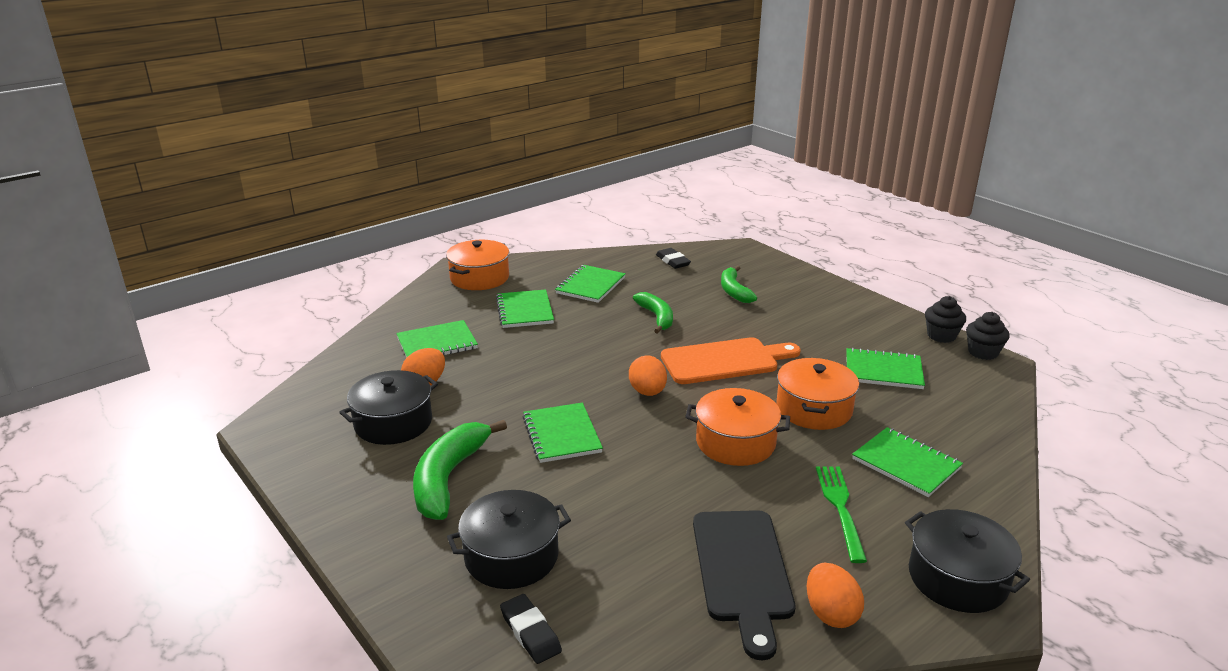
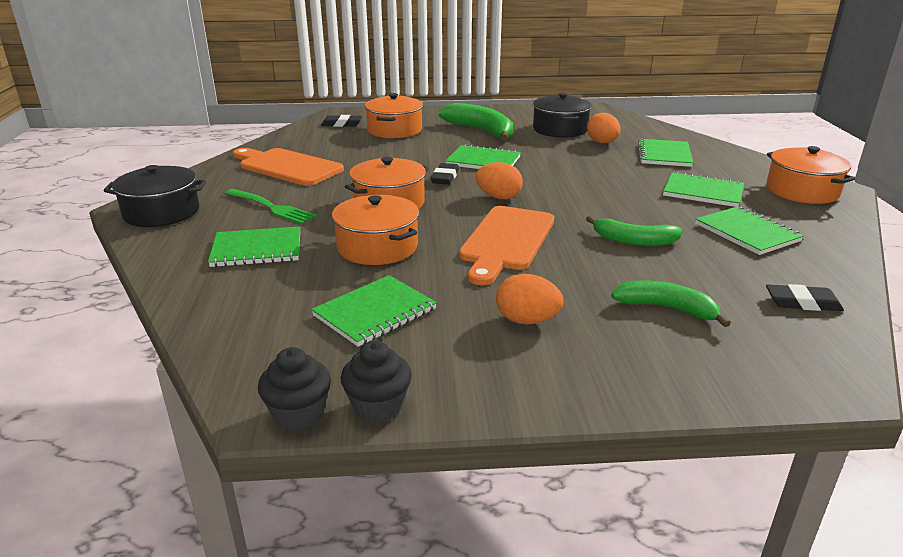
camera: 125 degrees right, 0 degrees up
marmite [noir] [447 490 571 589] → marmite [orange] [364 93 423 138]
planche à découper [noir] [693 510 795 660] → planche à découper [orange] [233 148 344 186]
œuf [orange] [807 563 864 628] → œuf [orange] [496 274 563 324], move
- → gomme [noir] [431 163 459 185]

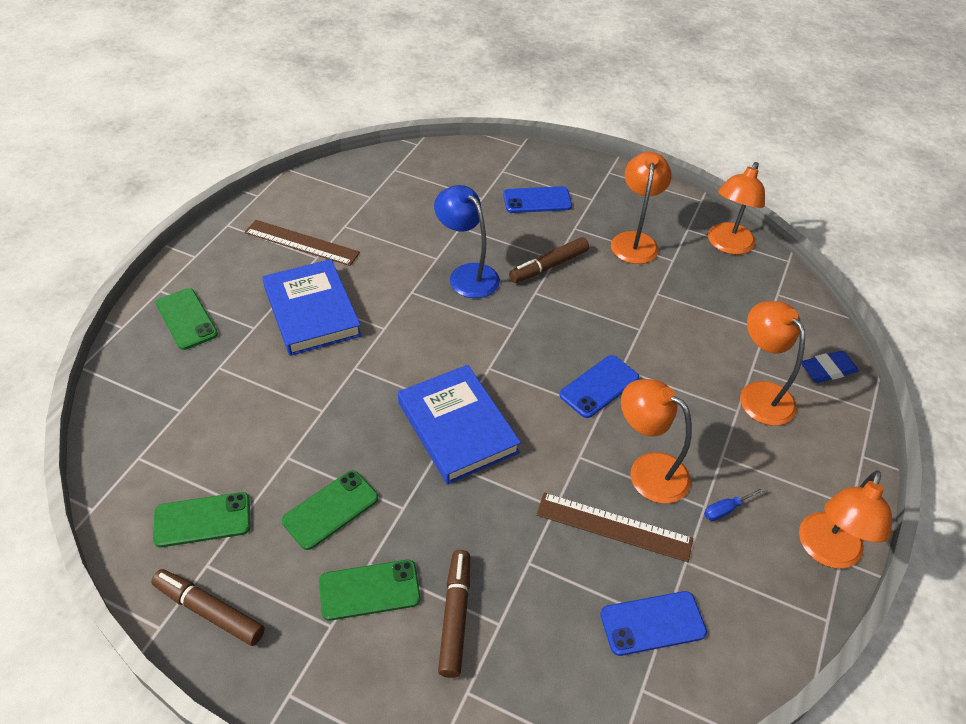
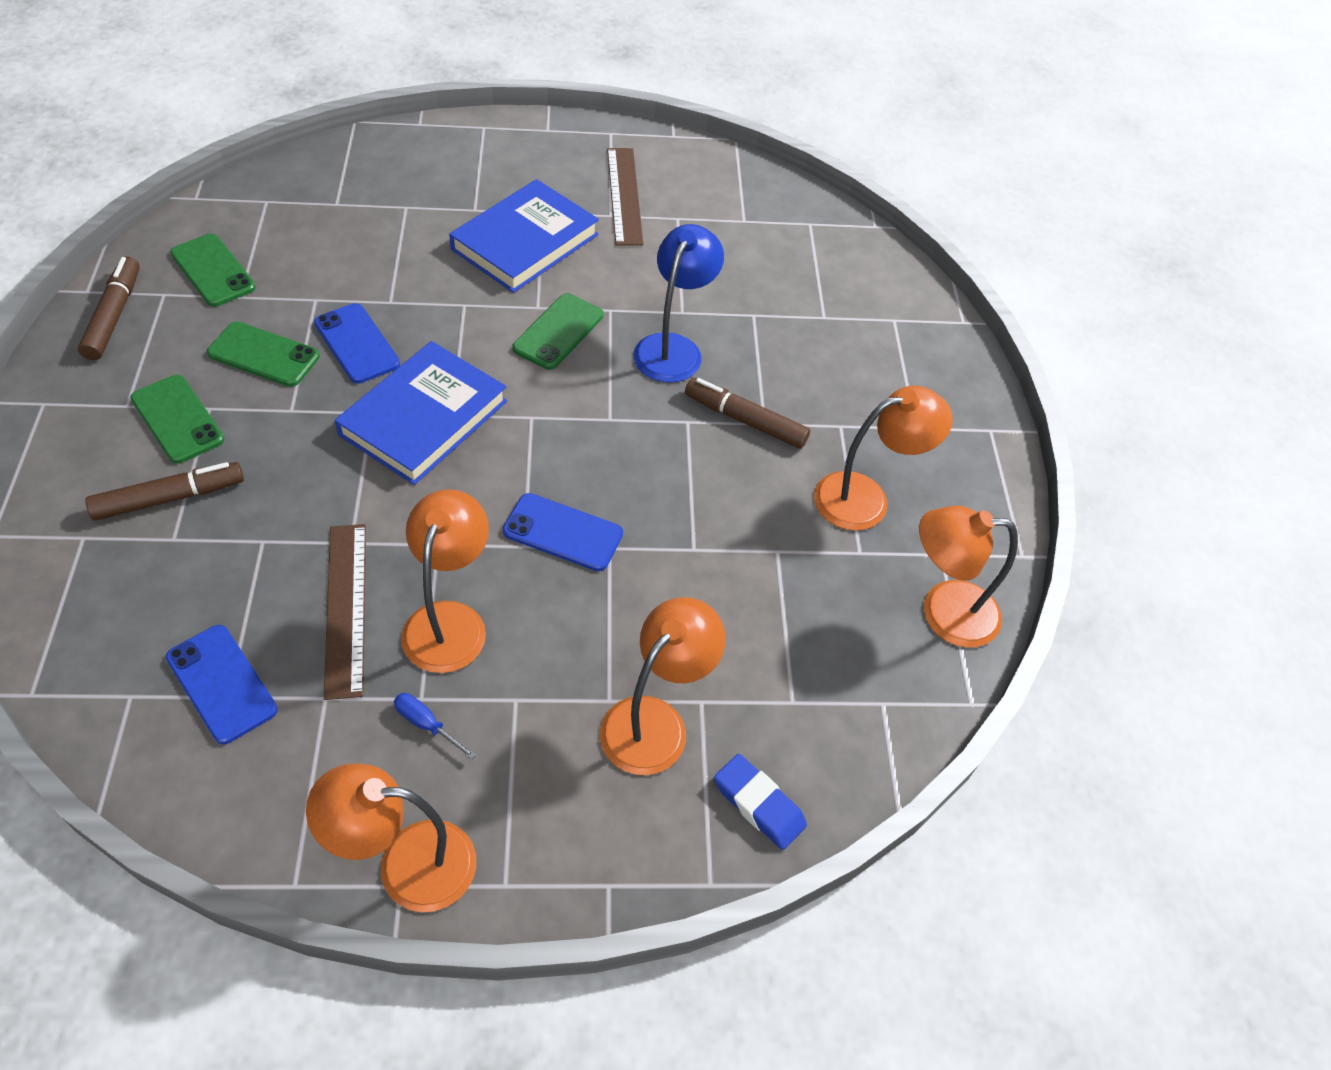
camera: 60 degrees right, 5 degrees up
téléphone [bleu] [503 186 572 213] → téléphone [bleu] [314 303 400 384], move
téléphone [vert] [156 288 218 350] → téléphone [vert] [513 293 603 370], move

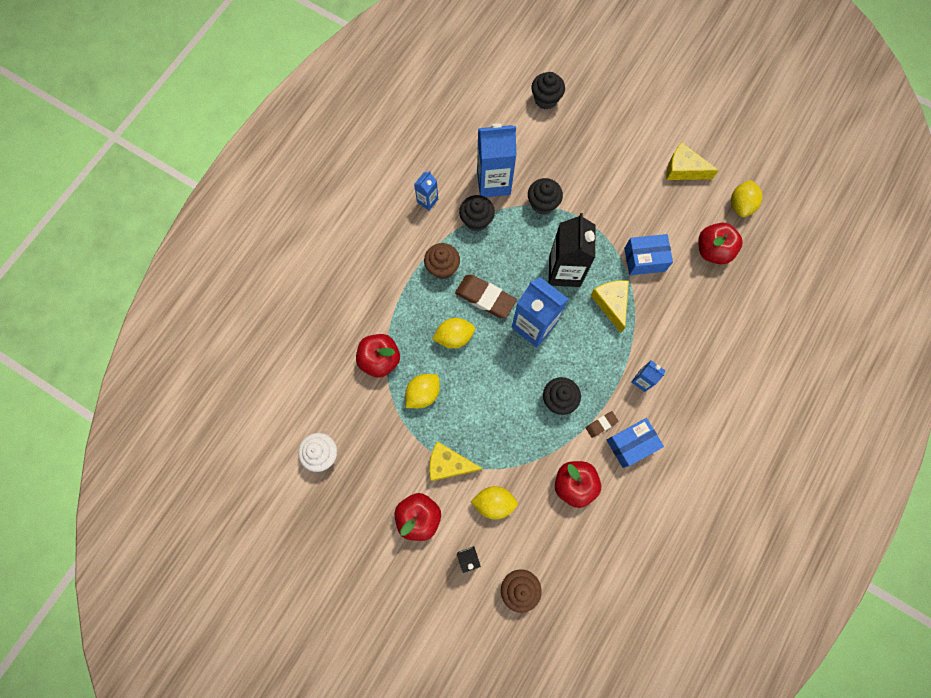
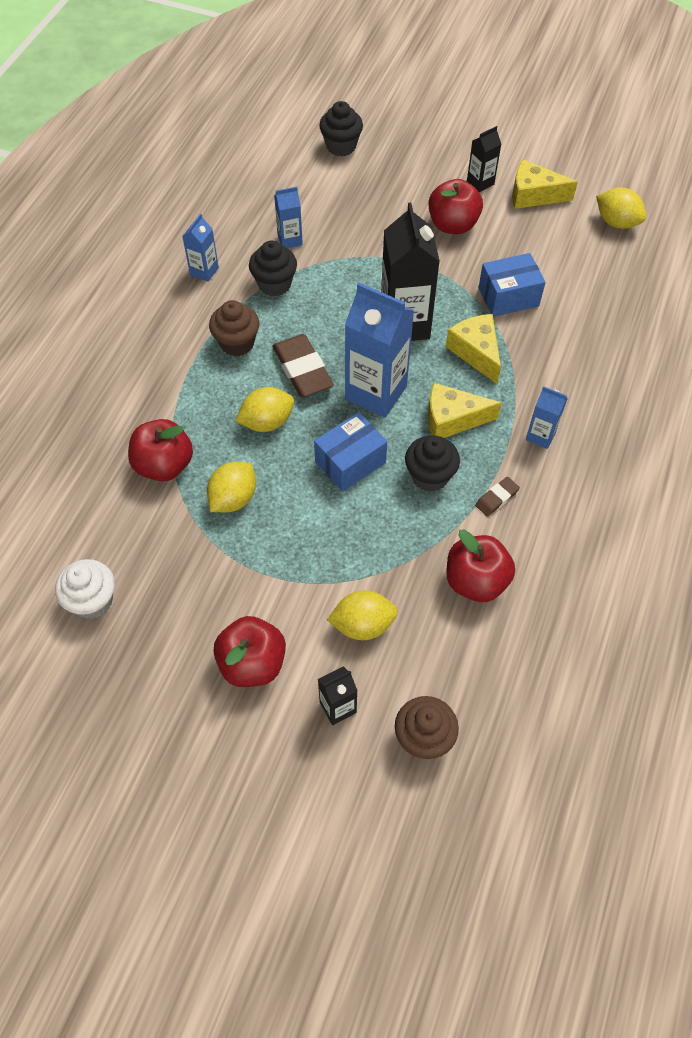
camera: 10 degrees left, 15 degrees down
brique de lait [bleu] [477 123 516 197] → brique de lait [bleu] [274 187 303 248], x0.50
muffin [noir] [528 178 563 215] → -
citron [jaune] [731 180 763 217] → citron [jaune] [596 188 646 229], 60 degrees counterclockwise
pomme [rouge] [698 222 743 264] → pomme [rouge] [428 179 483 234], move
gomme [marron] [455 275 517 318] → gomme [marron] [273 334 334 397], 45 degrees clockwise
boîte [bleu] [607 418 664 468] → boîte [bleu] [314 412 387 492], move
fromage [jaune] [430 441 483 481] → fromage [jaune] [428 382 502 438], move
- → brique de lait [noir] [467 126 501 192]

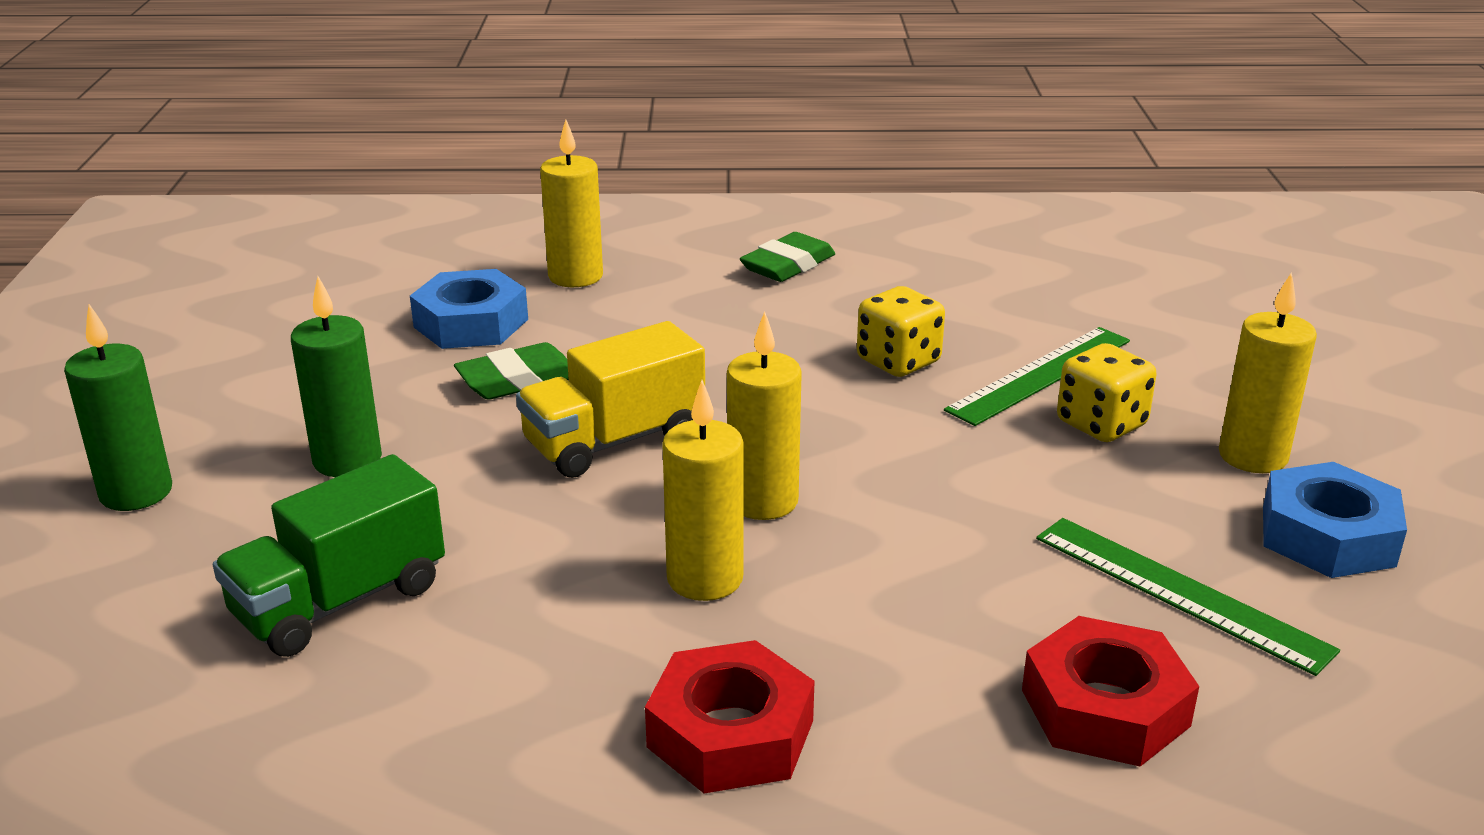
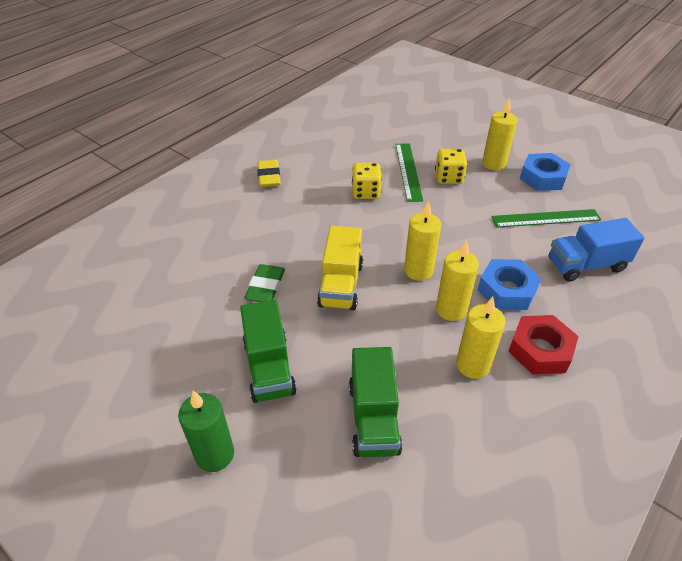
camera: 50 degrees left, 15 degrees up
bougie [jaune] [540 119 603 287] → bougie [jaune] [456 297 506 379], move
gomme [vert] [740 232 835 282] → gomme [jaune] [257 160 281 187]
écrou [bleu] [410 269 528 349] → écrou [bleu] [478 259 541 310], move
bougie [vert] [291 276 382 477] → camion [vert] [240 300 297 403]
écrou [rouge] [1022 616 1199 767] → camion [bleu] [549 218 645 282]

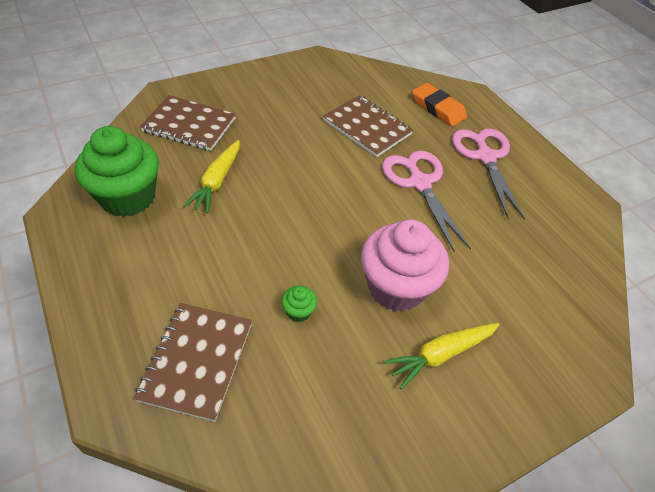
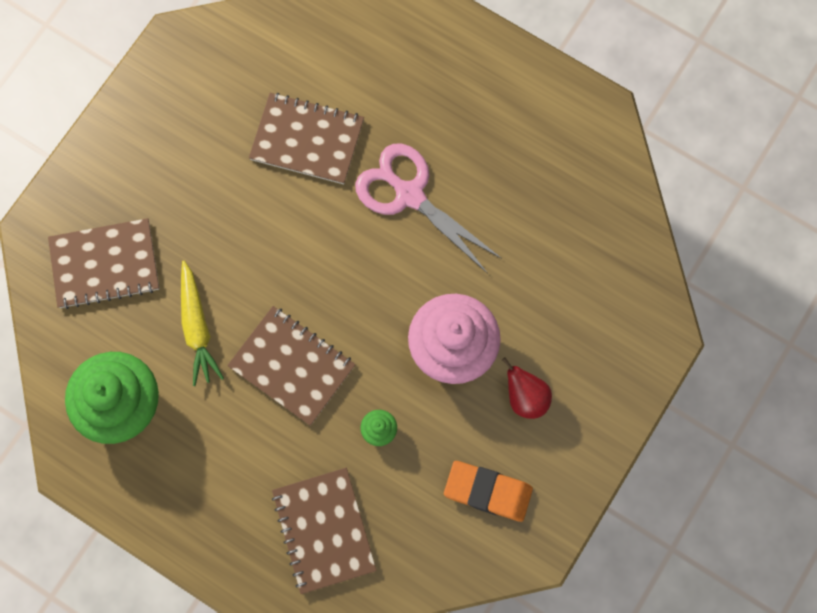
camera: 25 degrees left, 25 degrees up
gomme [orange] [412 83 467 126] → gomme [orange] [444 461 533 522], move
ciseaux [rose] [452 129 525 220] → -
carotte [jaune] [384 323 500 390] → poire [rouge] [502 357 552 419]
- → carnet [marron] [227 306 356 426]

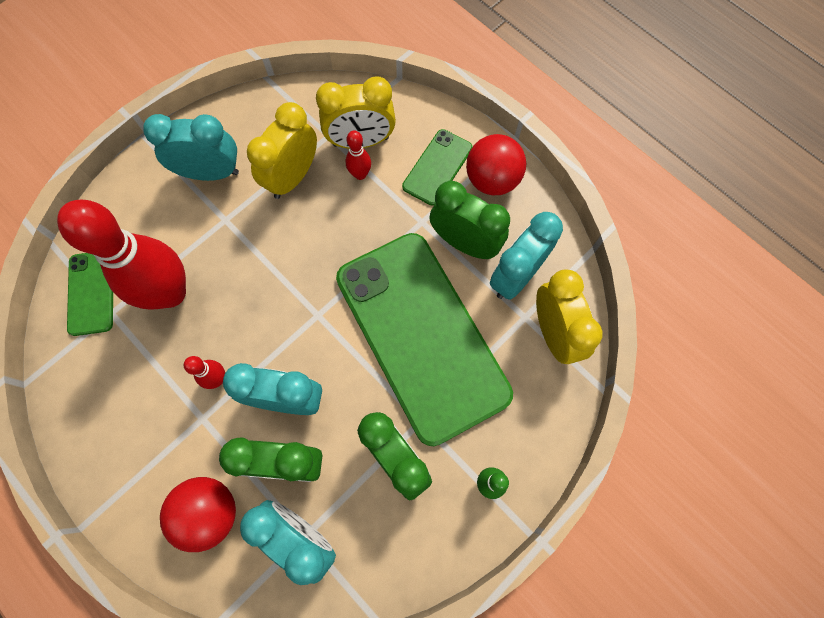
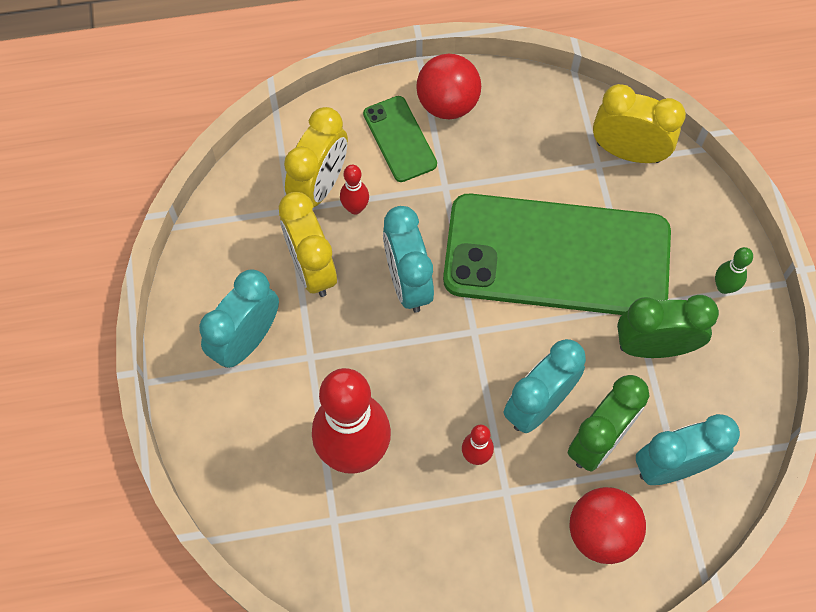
camera: 55 degrees left, 5 degrees down
réveil [vert] [429 181 510 259] → -
réveil [turquoise] [490 212 563 300] → réveil [turquoise] [383 206 434 313], move
téléphone [vert] [67 253 113 336] → -

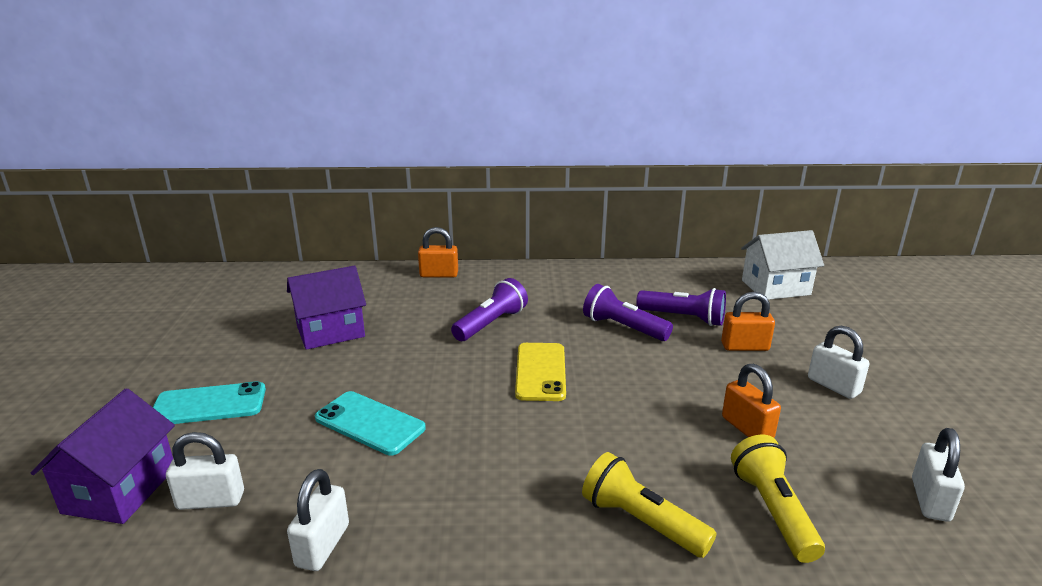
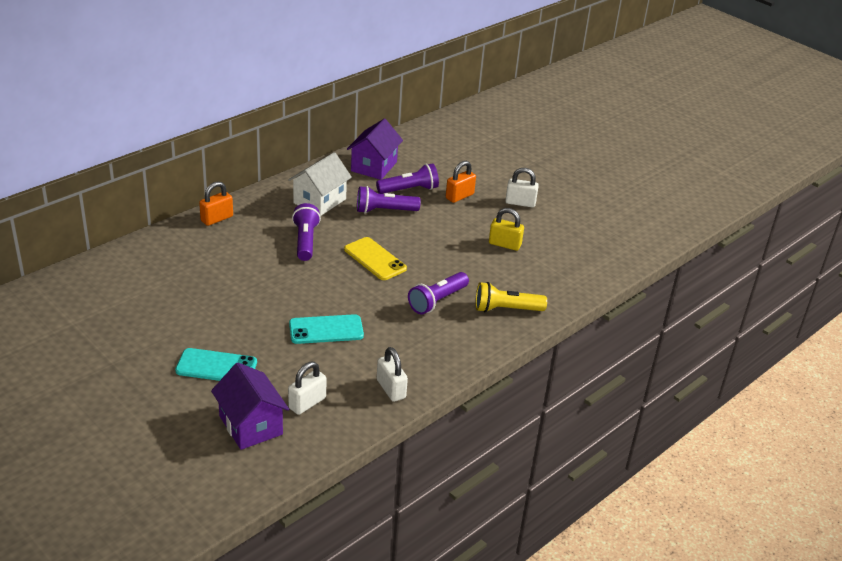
camera: 45 degrees left, 10 degrees up
maison [blanc] [741 230 824 300] → maison [blanc] [288 152 352 216], move
maison [violet] [287 266 366 350] → maison [violet] [347 119 403 180], move
cadenas [orange] [722 363 781 438] → cadenas [jaune] [489 208 524 251]
téléphone [turquoise] [153 381 266 424] → téléphone [turquoise] [175 348 257 381], 60 degrees clockwise
cadenas [blanc] [912 428 965 522] → -
lampe de poche [jaune] [731 435 825 563] → -
- → lampe de poche [violet] [408 272 469 314]

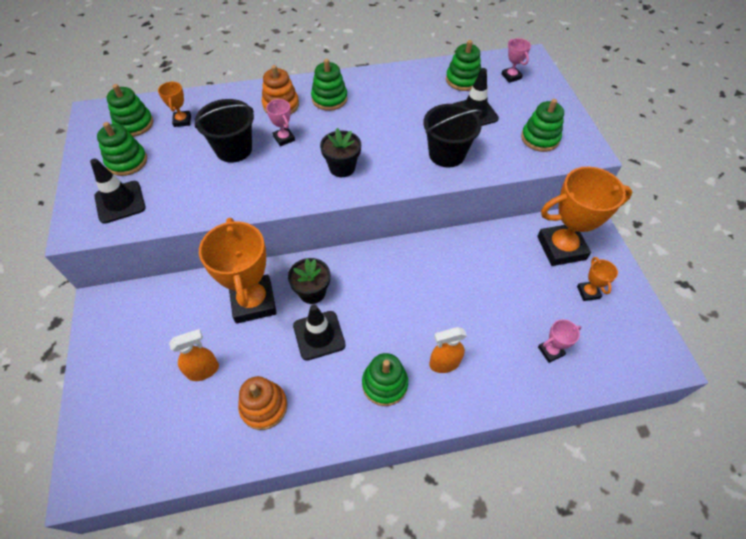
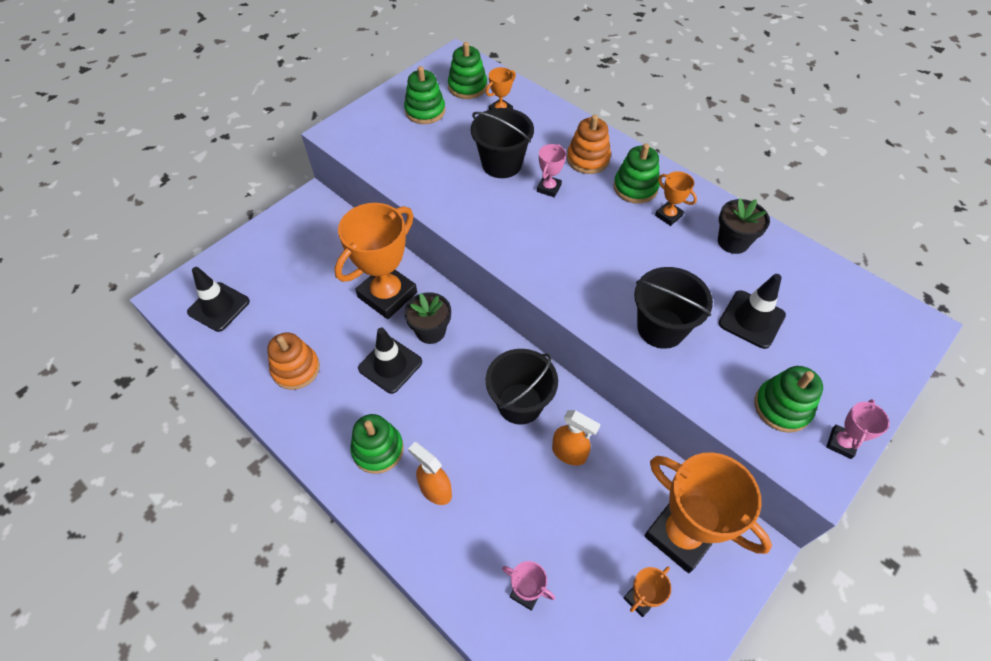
camera: 55 degrees right, 0 degrees up
trophée [rose] [501 38 531 83] → trophée [rose] [826 399 890 459], move
jouet à empiler [vert] [446 40 481 91] → -
pot de fleurs [noir] [320 128 361 177] → pot de fleurs [noir] [718 198 770 254], move
cône de chantier [noir] [90 158 146 224] → cône de chantier [noir] [187 267 250 332], move
vaporisateur [orange] [169 329 219 381] → vaporisateur [orange] [552 410 601 466], move
- → trophée [orange] [655 171 697 226]
- → seau [noir] [486 349 558 425]

